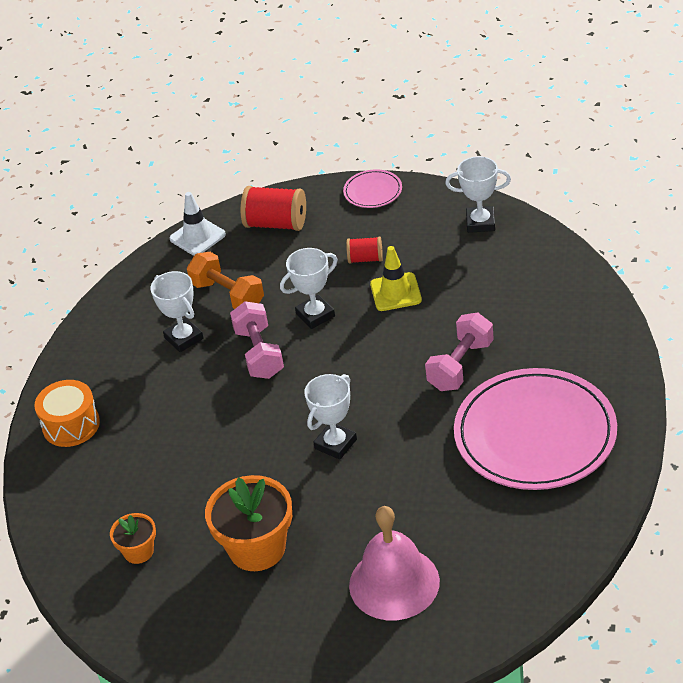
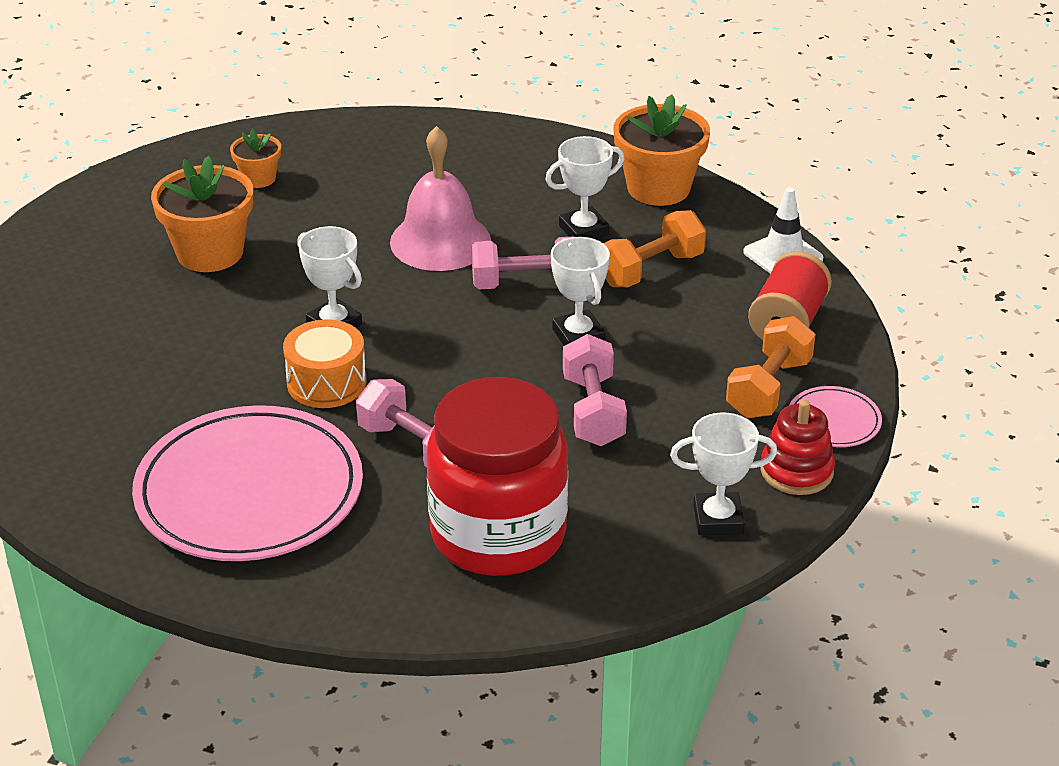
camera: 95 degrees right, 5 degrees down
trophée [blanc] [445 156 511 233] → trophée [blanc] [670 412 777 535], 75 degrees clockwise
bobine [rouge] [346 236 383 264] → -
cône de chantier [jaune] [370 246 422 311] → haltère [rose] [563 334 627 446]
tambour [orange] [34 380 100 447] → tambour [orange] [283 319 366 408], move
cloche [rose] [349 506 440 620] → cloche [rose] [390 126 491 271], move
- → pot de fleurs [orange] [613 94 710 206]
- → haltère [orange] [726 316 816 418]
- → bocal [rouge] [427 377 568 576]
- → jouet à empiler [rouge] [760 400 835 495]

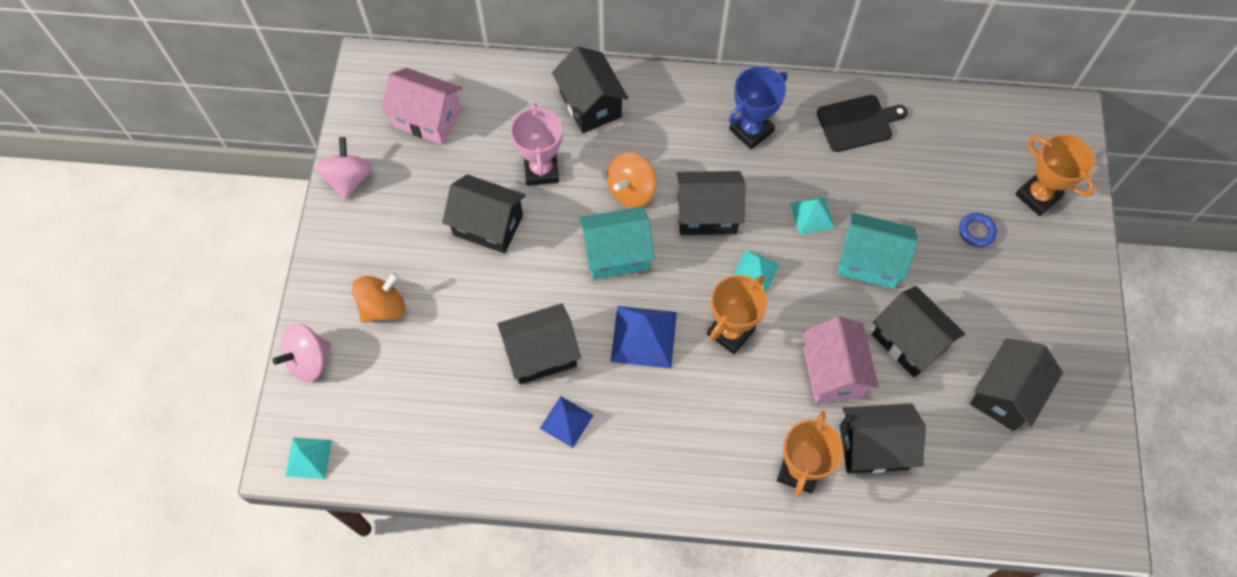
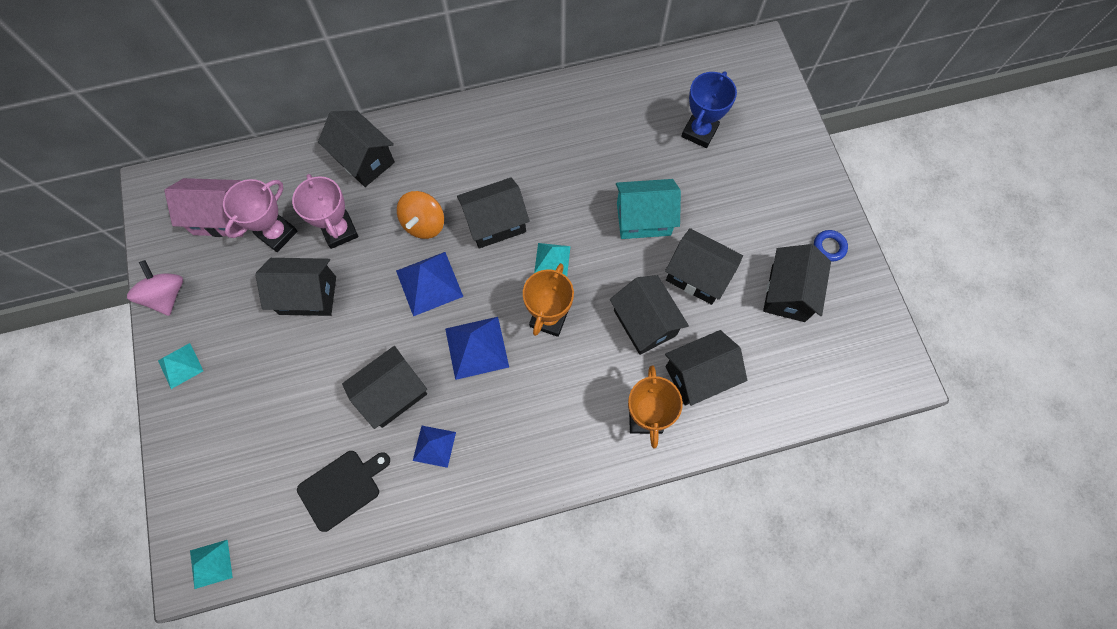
camera: 20 degrees left, 5 degrees up
trophée [bleu] [729 67 787 149] → trophée [bleu] [681 71 737 148], move
planche à découper [noir] [817 95 908 152] → planche à découper [noir] [297 451 390 532], move
trophée [orange] [1015 134 1095 216] → -
pyramide [turquoise] [790 197 835 235] → pyramide [turquoise] [158 343 203 389], move
maison [turquoise] [579 207 655 280] → pyramide [bleu] [396 252 463 316]
anneau [bleu] [959 213 997 247] → anneau [bleu] [814 230 848 262], move
toupie [orange] [352 272 405 323] → -
maison [rose] [802 316 879 403] → maison [noir] [610 275 689 355]
toupie [rose] [272 323 331 382] → -
- → trophée [rose] [223 179 298 252]

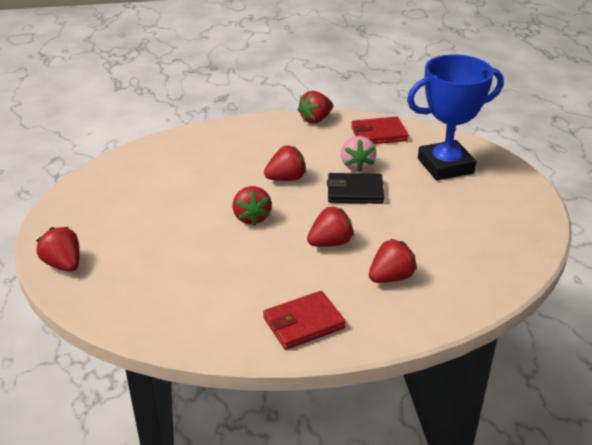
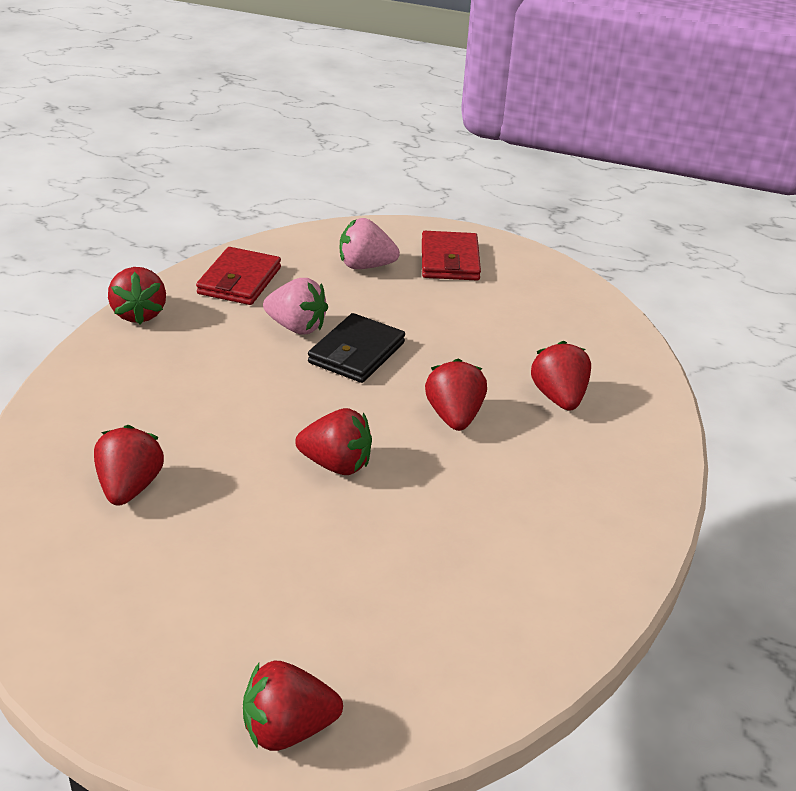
camera: 65 degrees left, 0 degrees up
trophée [bleu] [407 55 504 180] → fraise [rose] [340 218 400 269]
fraise [rouge] [264 145 306 181] → fraise [rouge] [94 425 164 506], move
portefeuille [rouge] [263 291 346 350] → portefeuille [rouge] [422 231 481 280], move

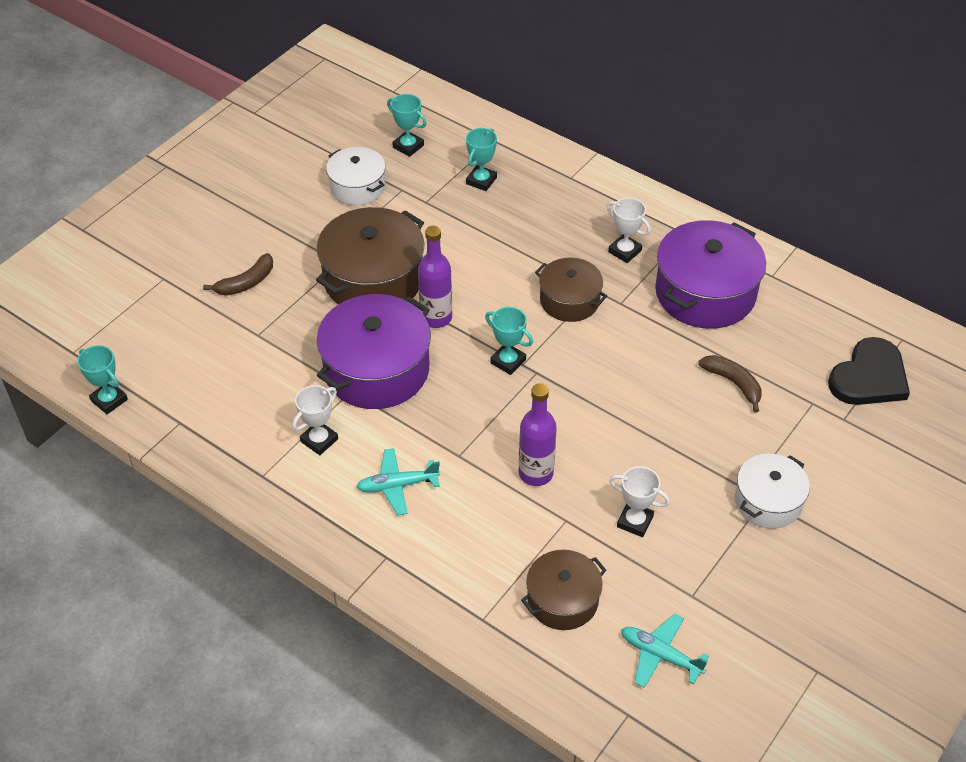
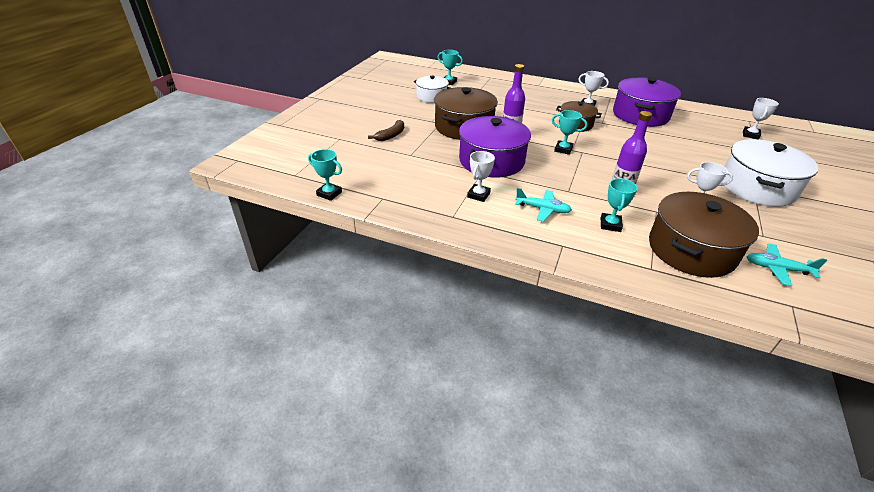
camera: 15 degrees left, 10 degrees down
trophée [turquoise] [466 128 497 191] → trophée [turquoise] [601 178 638 232], move
cœur [noir] [828 337 910 405] → trophée [blanc] [743 98 779 139]
banane [marron] [698 355 761 412] → -
avion [turquoise] [356 448 440 516] → avion [turquoise] [515 188 572 222], 135 degrees counterclockwise
marmite [blanc] [735 454 810 529] → marmite [blanc] [722 139 818 207], x1.69
marmite [marron] [521 550 607 630] → marmite [marron] [649 192 759 278], x1.69

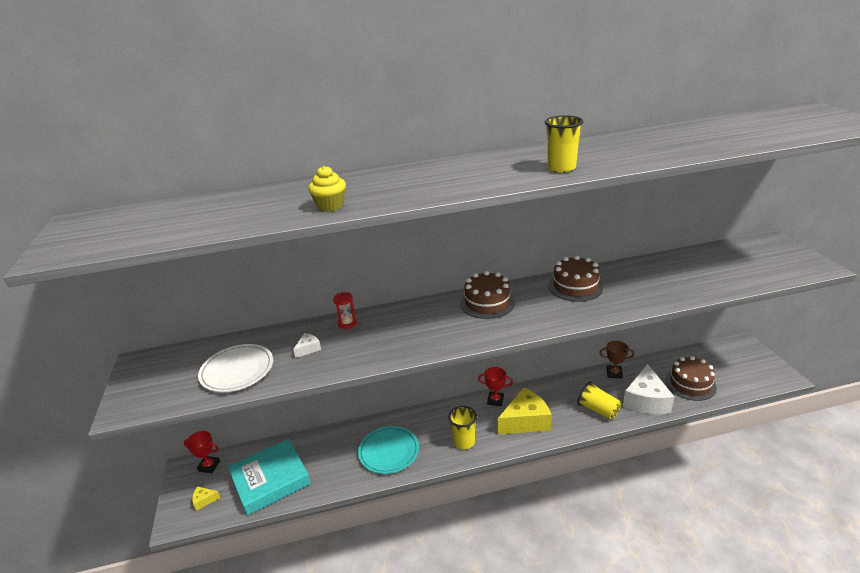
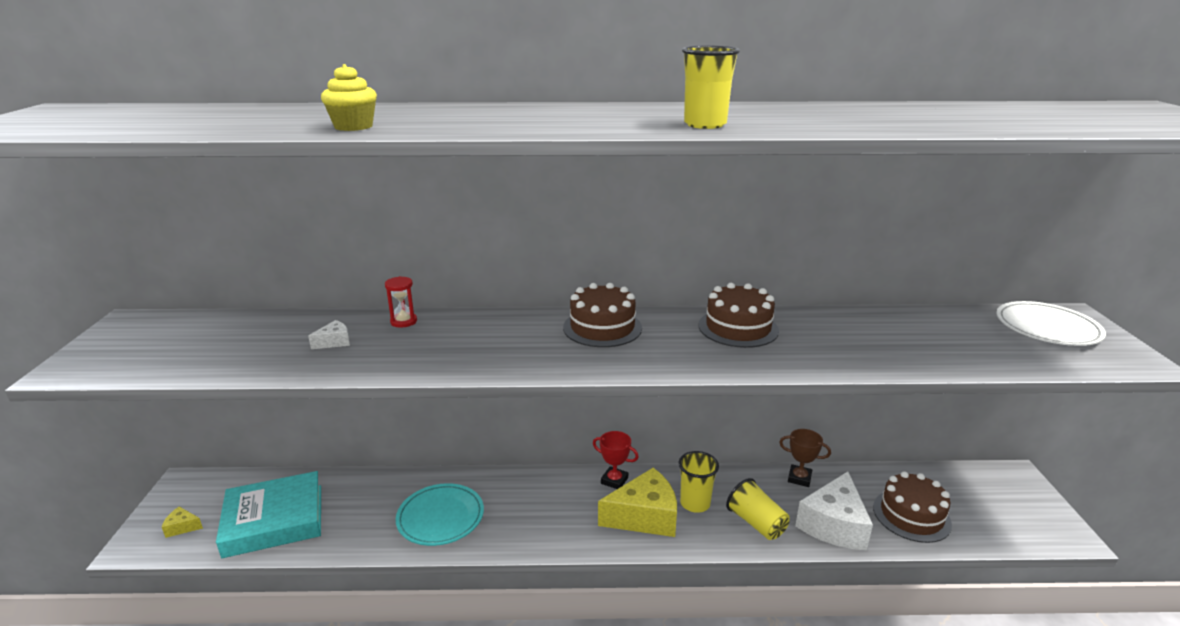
camera: 10 degrees right, 5 degrees down
assiette [blanc] [198 344 273 392] → assiette [blanc] [996 301 1106 346], move
gobelet [jaune] [448 406 477 450] → gobelet [jaune] [679 451 719 513], move
trophée [rouge] [184 431 220 473] → -

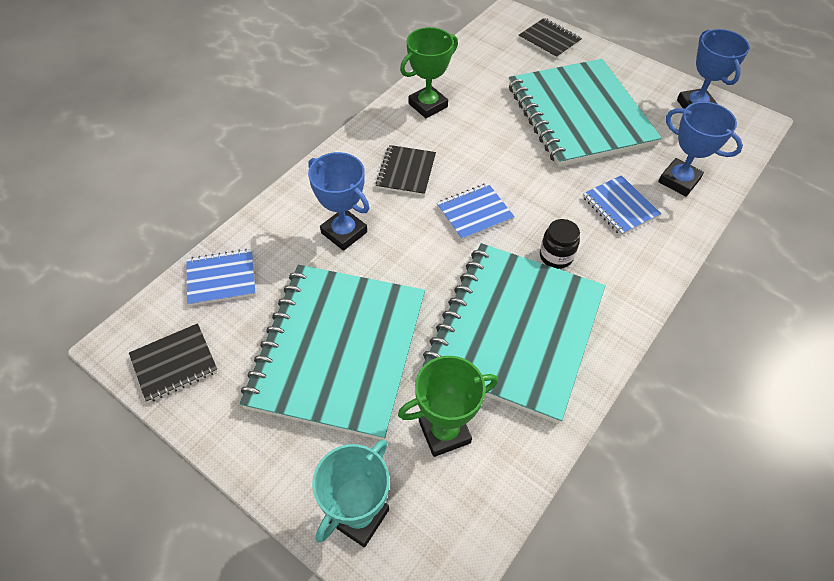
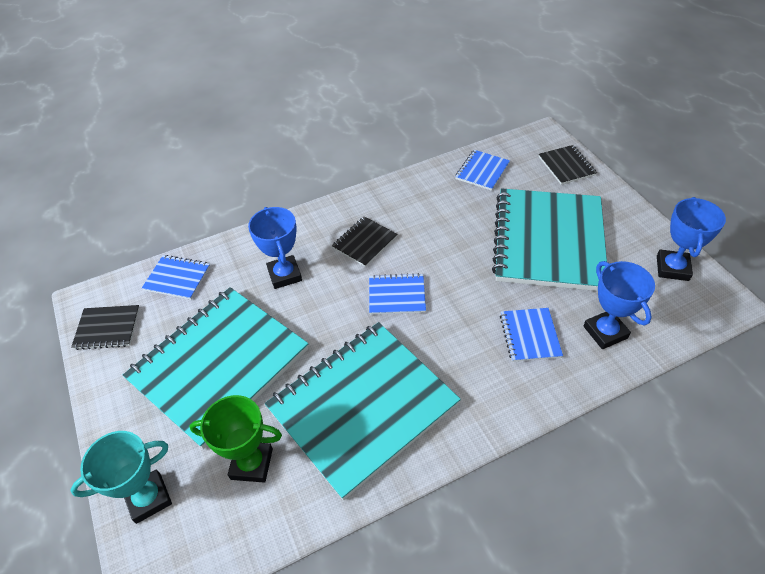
camera: 30 degrees right, 5 degrees down
trophée [vert] [400 27 458 118] → -
bocal [noir] [540 219 580 269] → -
- → carnet [bleu] [455 150 510 191]

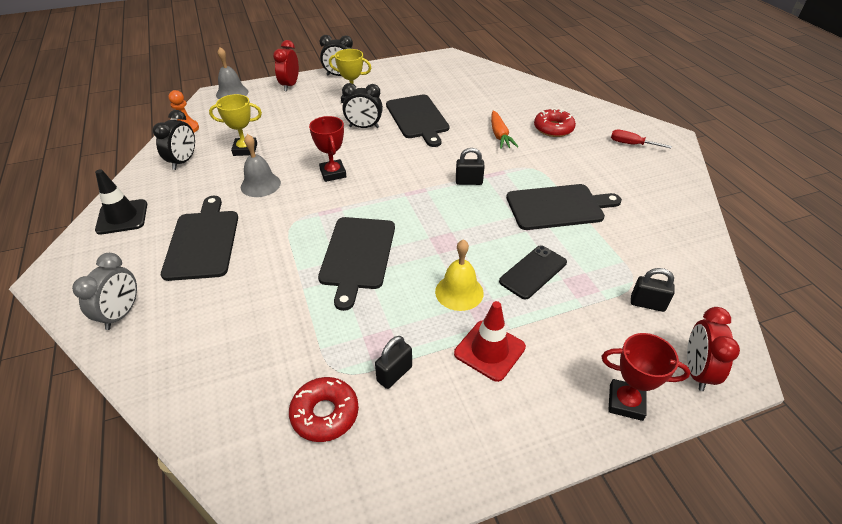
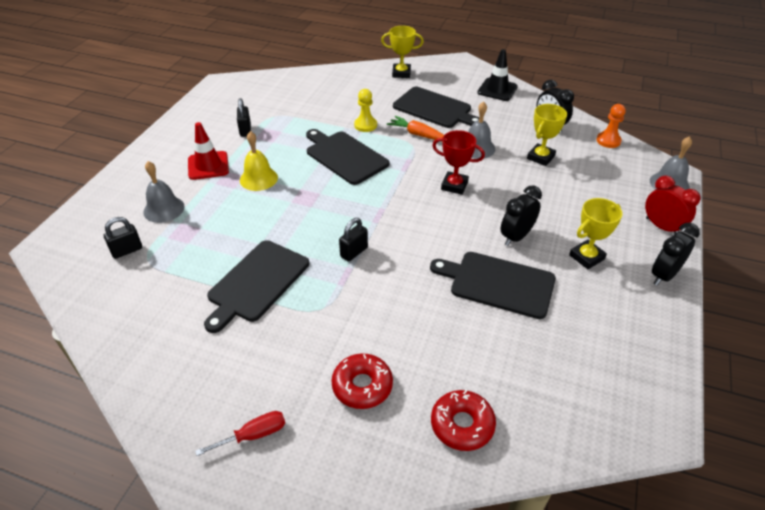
camera: 130 degrees right, 0 degrees up
carotte [orange] [491 111 519 149] → carotte [orange] [387 116 444 140], move
téléphone [noir] [499 245 567 300] → -
réveil [gris] [72 253 137 330] → trophée [jaune] [381 26 424 78]
réveil [rouge] [687 307 740 391] → -
trophée [rouge] [602 333 690 421] → -
beignet [rouge] [289 377 359 442] → beignet [rouge] [431 390 496 451], move
- → pion [jaune] [354 89 377 132]
- → cloche [gris] [143 161 185 223]

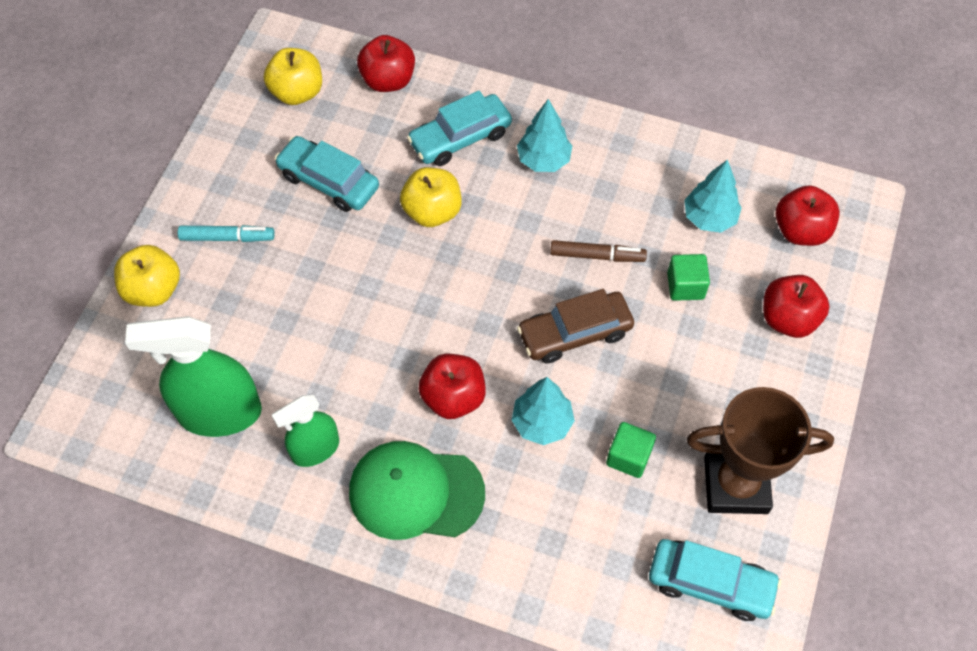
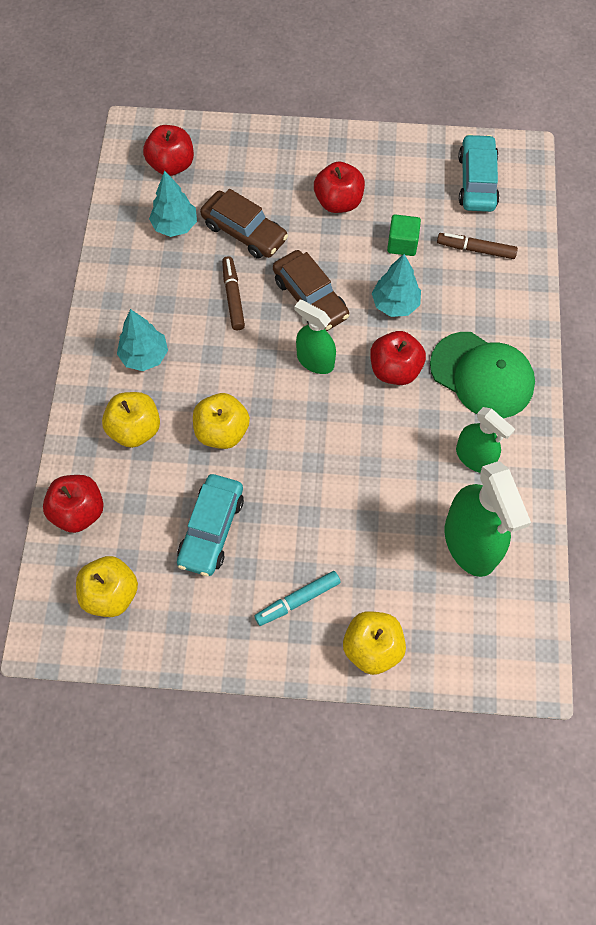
camera: 105 degrees left, 5 degrees up
voiture [turquoise] [407 91 512 166] → pomme [jaune] [102 392 160 448]
feutre [turquoise] [178 225 275 242] → feutre [turquoise] [254 571 341 626], 105 degrees counterclockwise
cube [vert] [667 254 710 301] → voiture [marron] [200 189 288 259]
pomme [rouge] [763 275 830 338] → pomme [rouge] [314 162 365 213], move
trophée [marron] [686 387 834 514] → -
casquette [vert] [349 441 485 540] → casquette [vert] [430 332 535 419], 45 degrees counterclockwise
- → feutre [marron] [437 233 518 259]
- → vaporisateur [vert] [294 300 336 374]

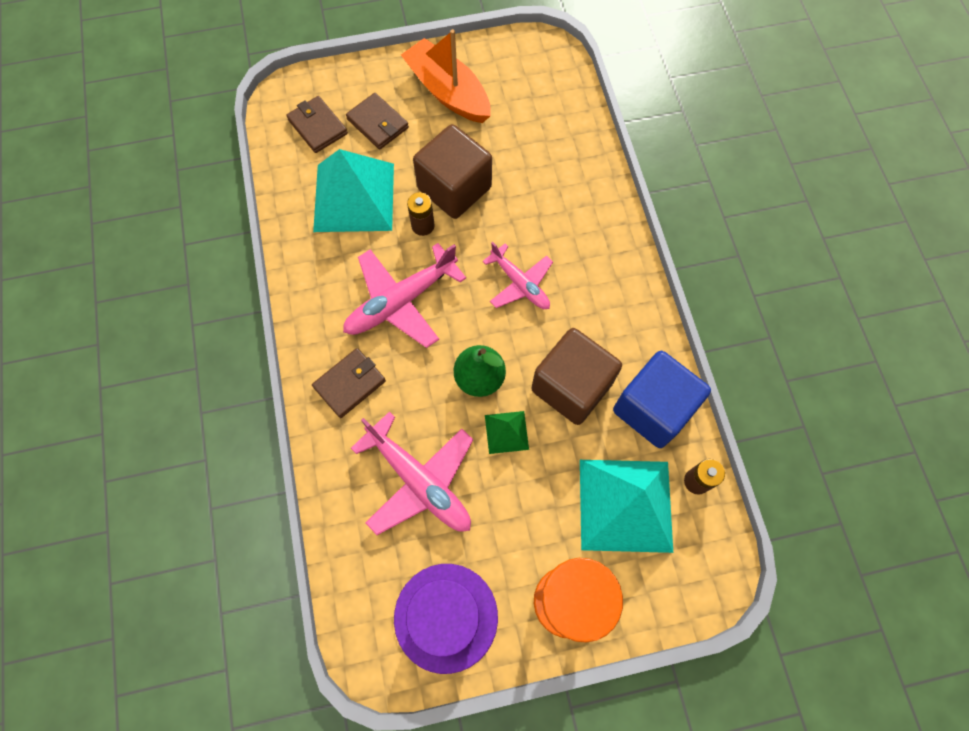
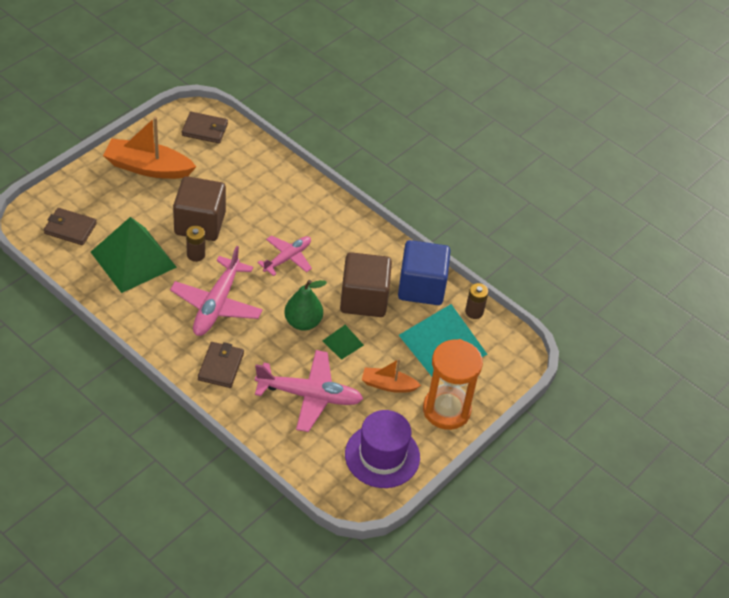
camera: 40 degrees left, 20 degrees down
portefeuille [marron] [346 93 409 149] → portefeuille [marron] [182 112 228 143], move
pyramide [turquoise] [313 149 394 232] → pyramide [vert] [91 217 177 293]
avion [rose] [482 242 553 309] → avion [rose] [257 235 312 276], 60 degrees counterclockwise
- → bateau [orange] [362 359 421 393]

